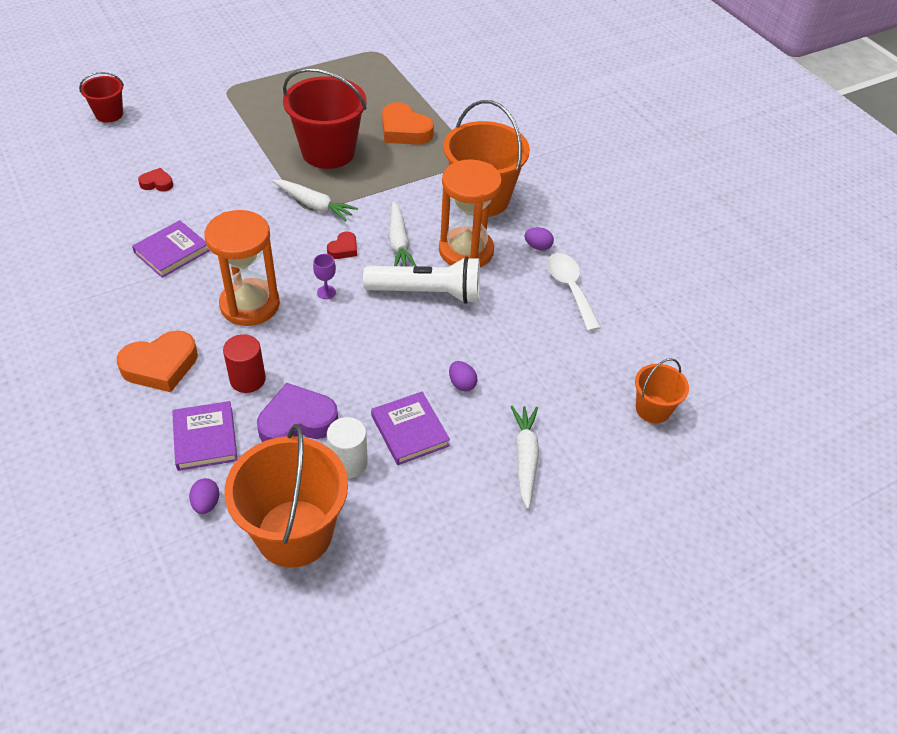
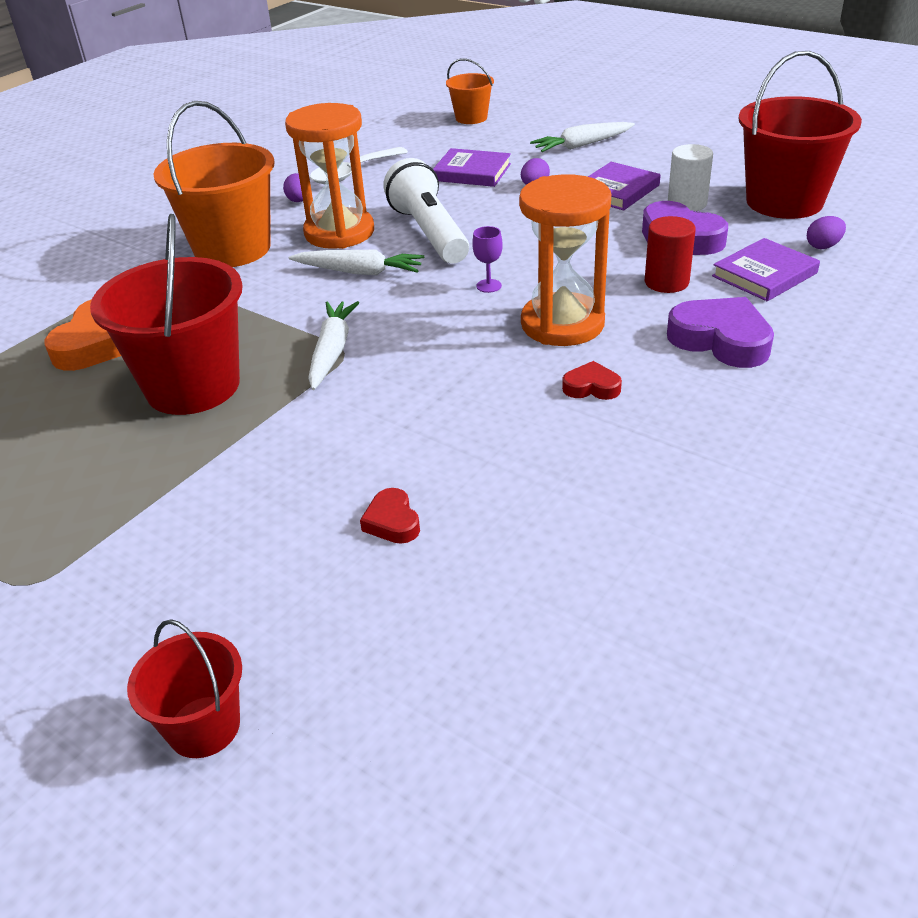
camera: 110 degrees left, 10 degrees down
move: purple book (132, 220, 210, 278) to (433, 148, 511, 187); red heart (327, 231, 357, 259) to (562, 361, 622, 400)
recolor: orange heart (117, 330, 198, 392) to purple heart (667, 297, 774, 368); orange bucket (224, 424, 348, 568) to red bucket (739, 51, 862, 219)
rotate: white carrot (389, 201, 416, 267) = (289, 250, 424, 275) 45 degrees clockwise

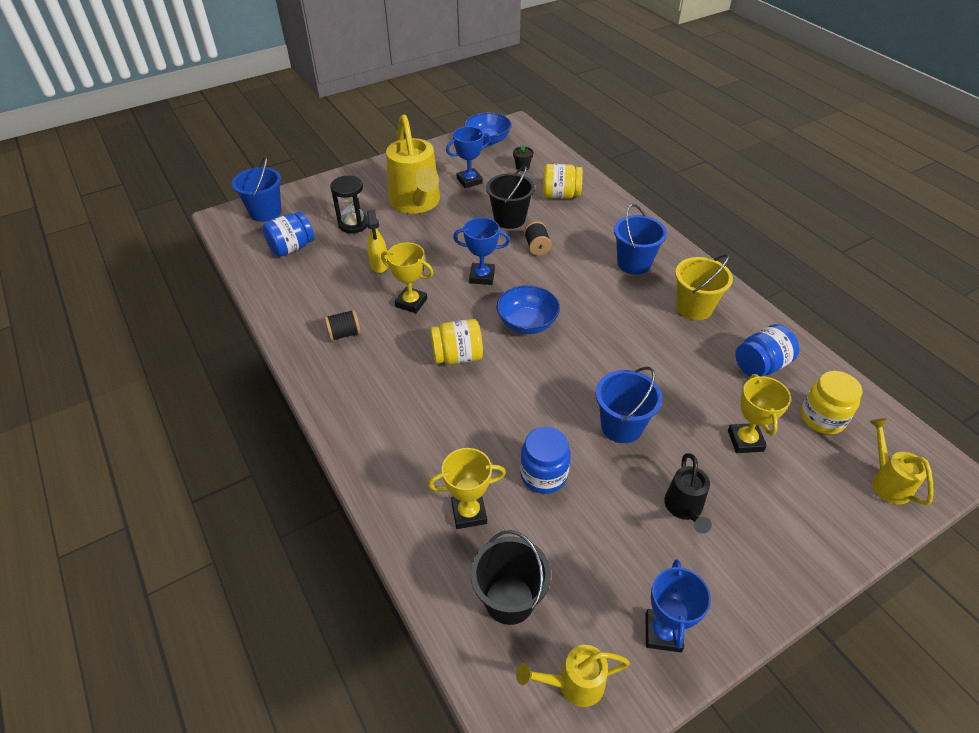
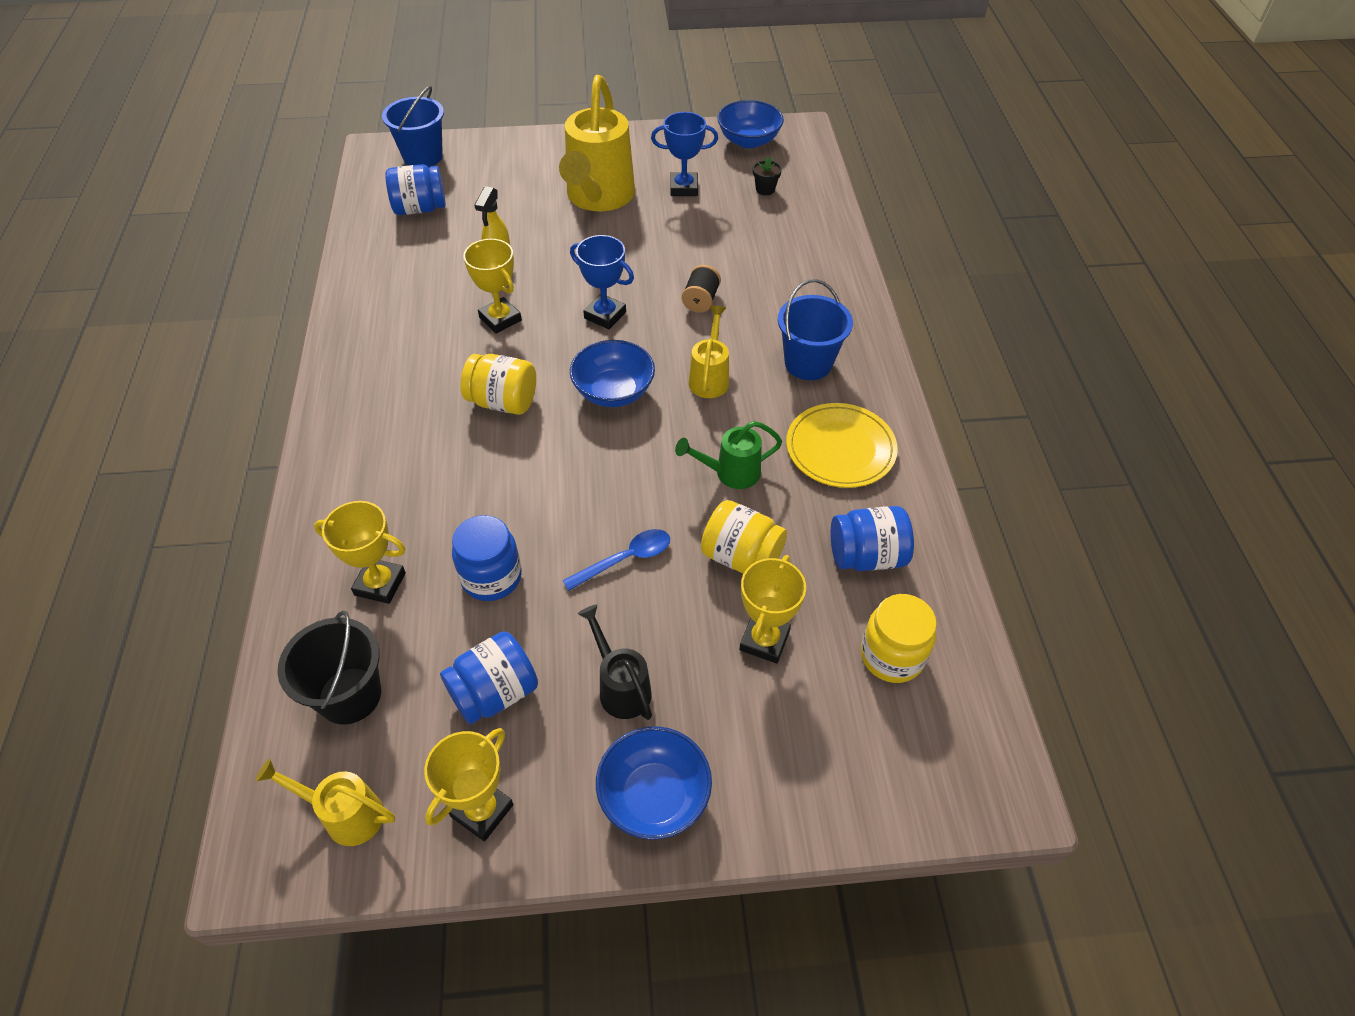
camera: 25 degrees right, 5 degrees up
delete: black spool (324, 309, 361, 341); black hourglass (330, 176, 368, 233); black bucket (486, 165, 535, 229)
insert: blue jar (440, 631, 538, 724); blue bowl (596, 726, 712, 840); green watering can (675, 421, 782, 489)
move: yellow jar (543, 164, 583, 199) to (701, 500, 787, 574); yellow watering can (869, 418, 934, 505) to (689, 306, 729, 398)
replace: blue bucket (596, 367, 662, 443) to blue spoon (562, 529, 670, 591); yellow bucket (675, 254, 733, 320) to yellow plate (786, 403, 898, 488)
recolor: blue trophy (646, 560, 711, 652) to yellow trophy (424, 728, 513, 841)
rotate: black watering can (664, 453, 712, 534) = (578, 604, 652, 720) 120 degrees clockwise

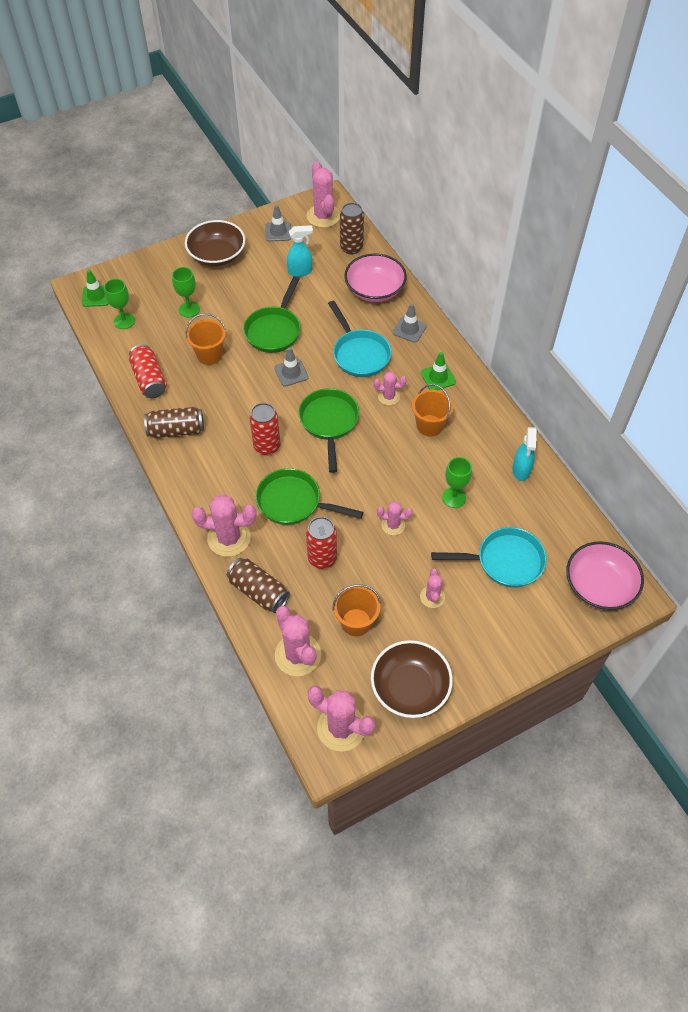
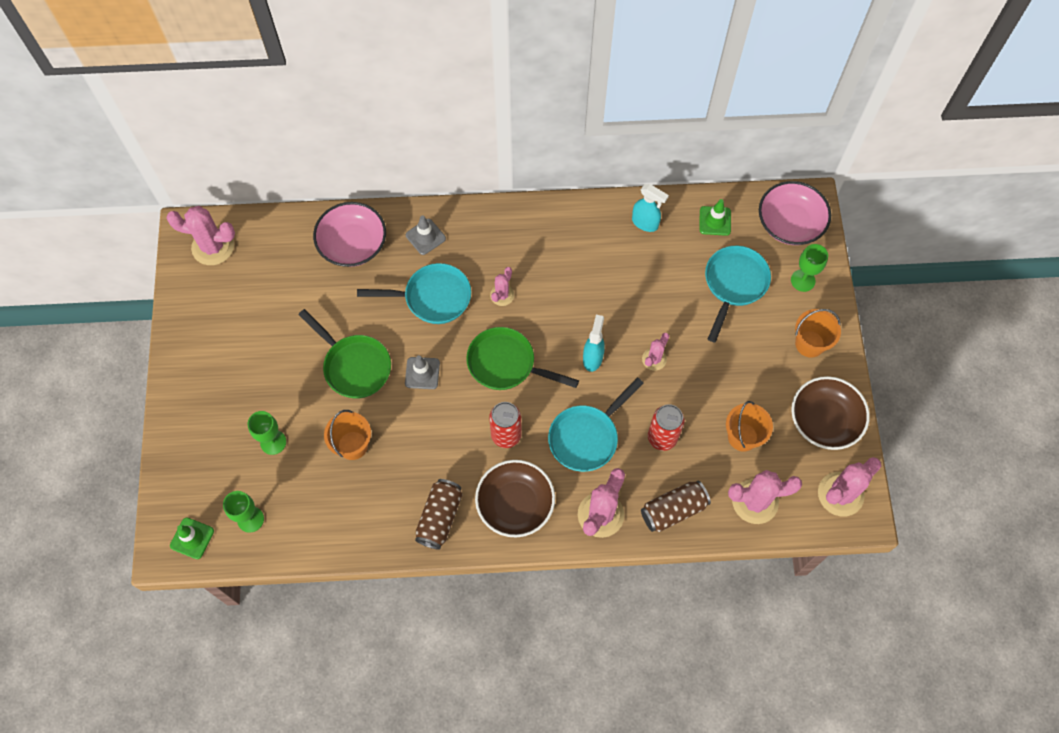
camera: 65 degrees left, 10 degrees up
delete: red can (129, 344, 167, 398); grey traffic cone (265, 205, 291, 242); brown can (340, 202, 364, 254); pink cactus (420, 569, 445, 608)
move: brown bowl (185, 220, 245, 267) to (475, 460, 555, 537); turquoise spray bottle (287, 225, 313, 277) to (583, 315, 605, 372); orange bucket (412, 384, 453, 437) to (795, 309, 841, 358); green traffic cone (421, 352, 456, 390) to (699, 199, 731, 236); green goblet (442, 457, 472, 508) to (791, 244, 828, 292)
recolor: green pan (256, 468, 363, 525) to turquoise pan (548, 377, 644, 472)

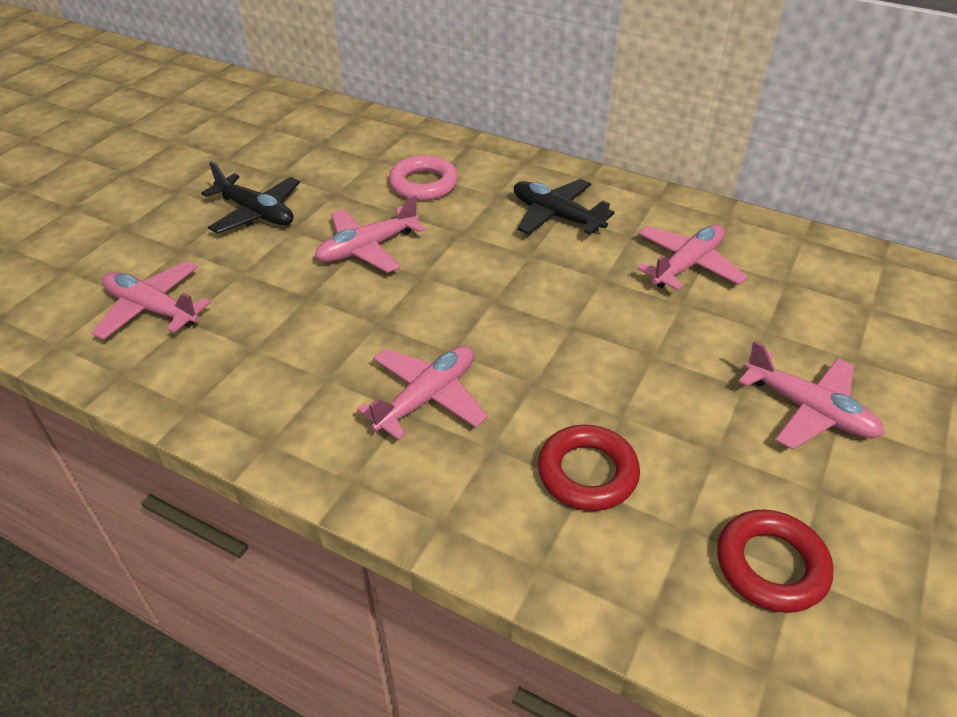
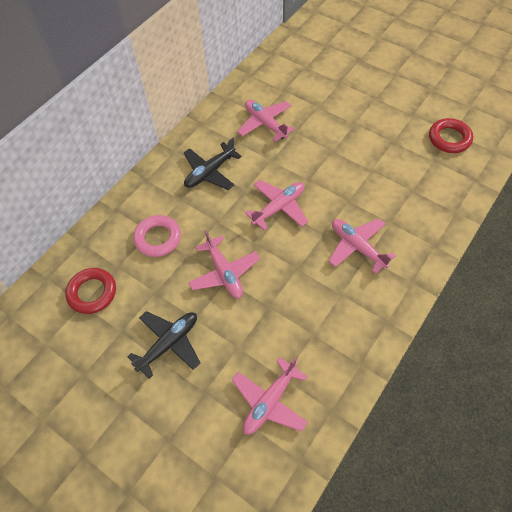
camera: 80 degrees left, 15 degrees up
move: red ring (538, 425, 640, 511) to (65, 268, 116, 314); pink plane (738, 341, 884, 450) to (245, 180, 308, 230)

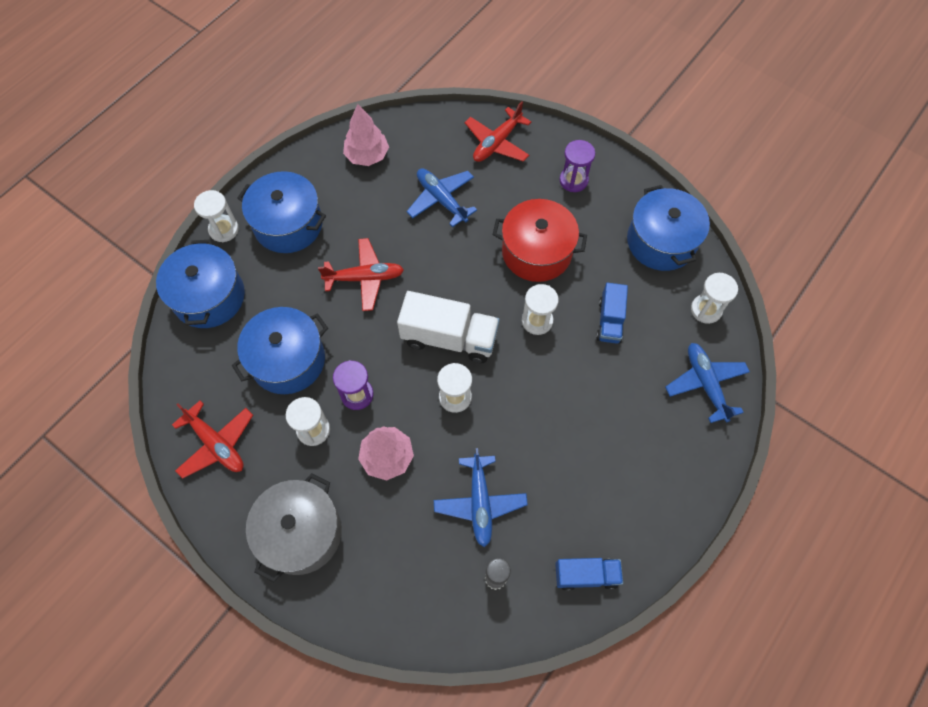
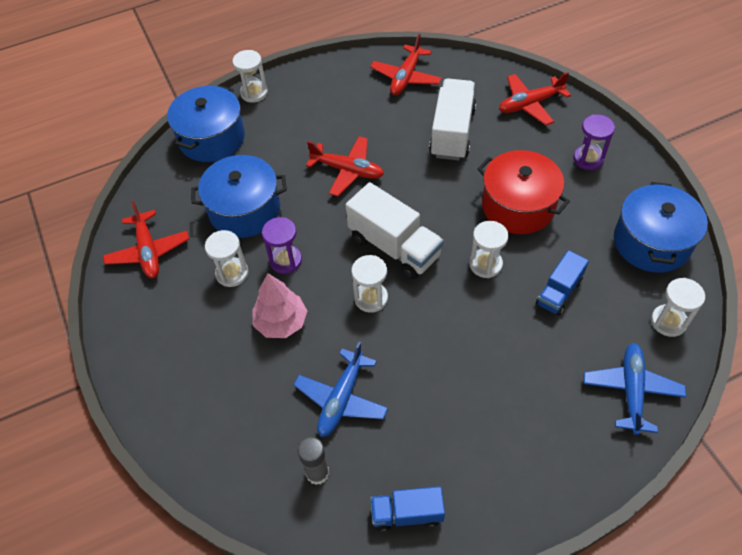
camera: 30 degrees right, 10 degrees down
delete: blue pot (237, 171, 326, 253); grey pot (246, 473, 342, 582)
replace: pink tree (343, 104, 389, 166) to red plane (370, 34, 442, 95); blue plane (407, 168, 477, 227) to white truck (429, 78, 476, 160)
rotate: blue truck (555, 558, 623, 591) = (370, 486, 445, 532) 150 degrees clockwise

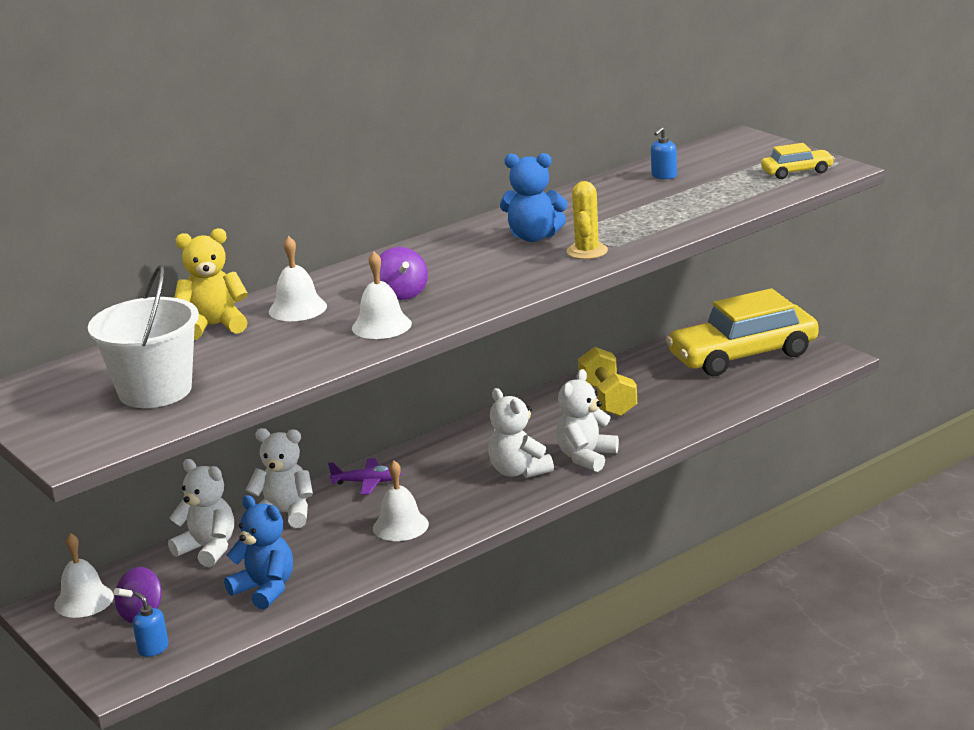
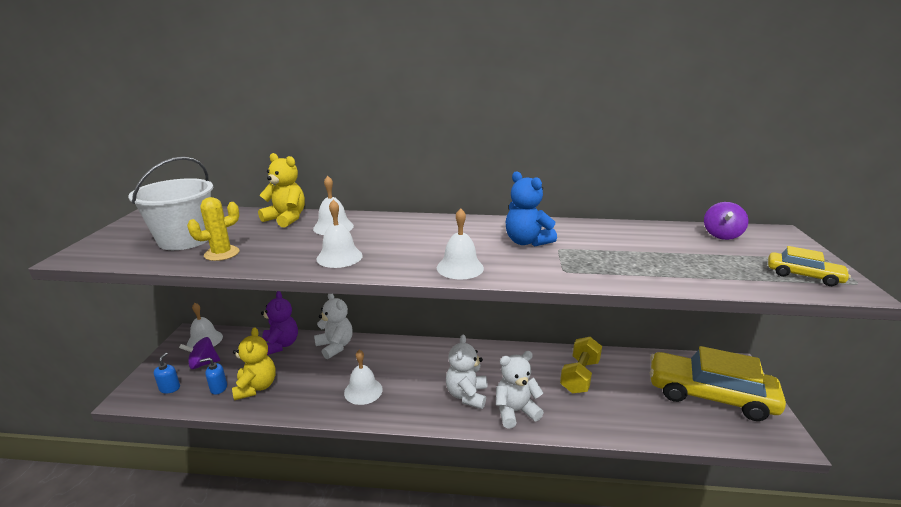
camera: 40 degrees right, 0 degrees up
delete: purple plane (328, 458, 402, 495)
insert: white bell (437, 208, 484, 280)
move: purple spinning top (379, 247, 428, 300) to (704, 202, 748, 240); yellow cactus (567, 181, 608, 259) to (187, 197, 240, 261); blue soap dispenser (651, 127, 677, 179) to (200, 358, 227, 395)
recolor: white teddy bear (168, 459, 234, 567) to purple teddy bear (261, 291, 298, 355); blue teddy bear (224, 495, 293, 610) to yellow teddy bear (232, 327, 276, 400)

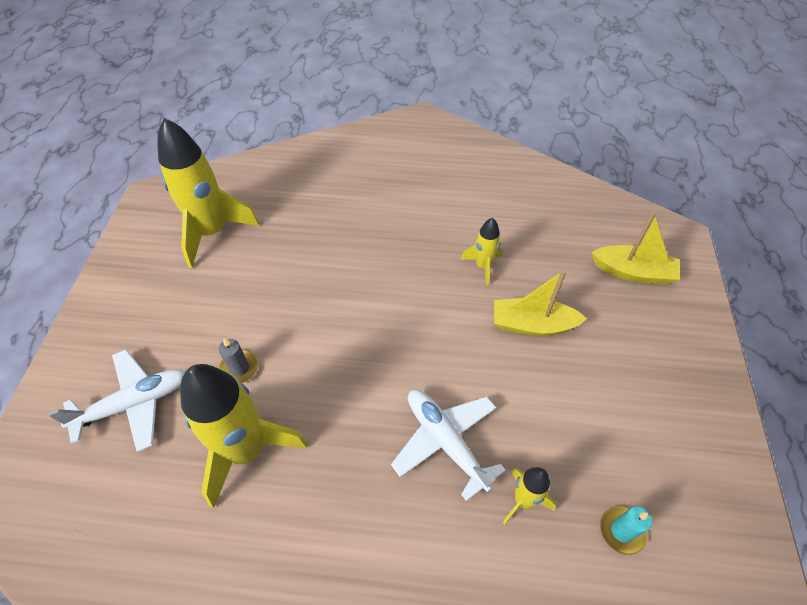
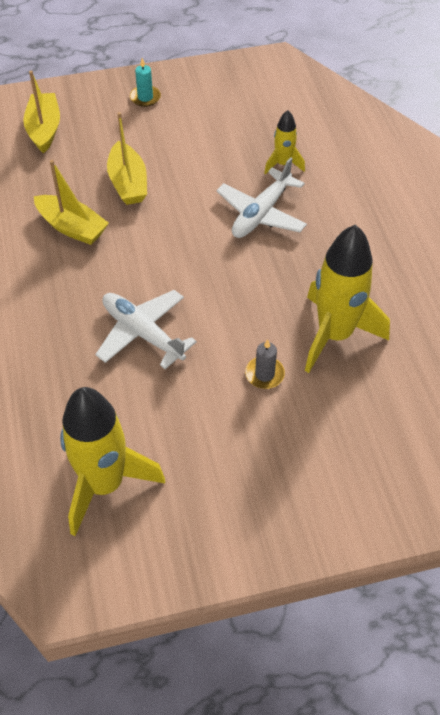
camera: 110 degrees left, 0 degrees up
move: white plane (48, 350, 185, 452) to (95, 290, 197, 369); turquoise candle (600, 506, 652, 555) to (130, 58, 161, 107)
replace: yellow rocket (461, 218, 503, 286) to yellow boat (34, 160, 109, 245)

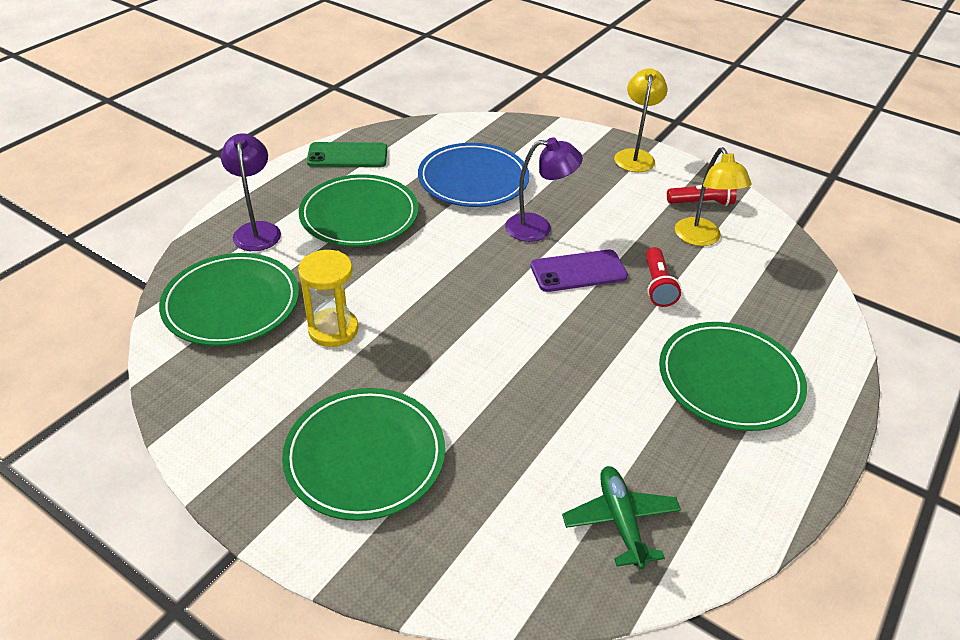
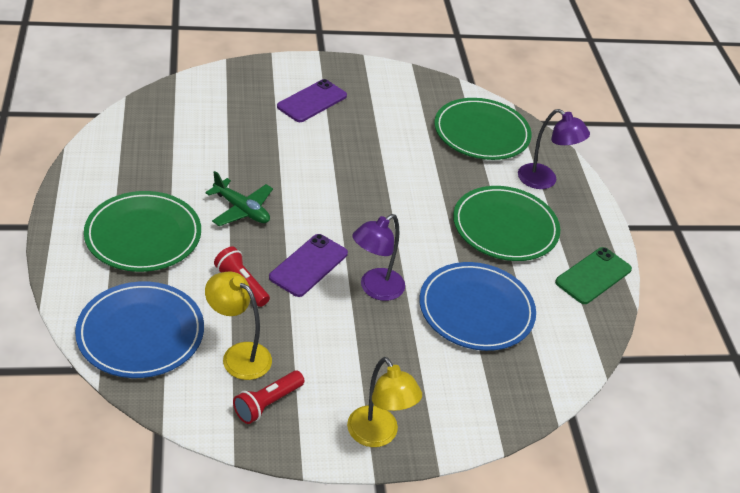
camera: 135 degrees right, 0 degrees up
delete: yellow hourglass (298, 250, 358, 347)
insert: blue plate (75, 282, 204, 378)
move: green plane (562, 466, 681, 569) to (205, 171, 273, 226)
replace: green plate (282, 388, 445, 521) to purple phone (277, 79, 347, 122)

